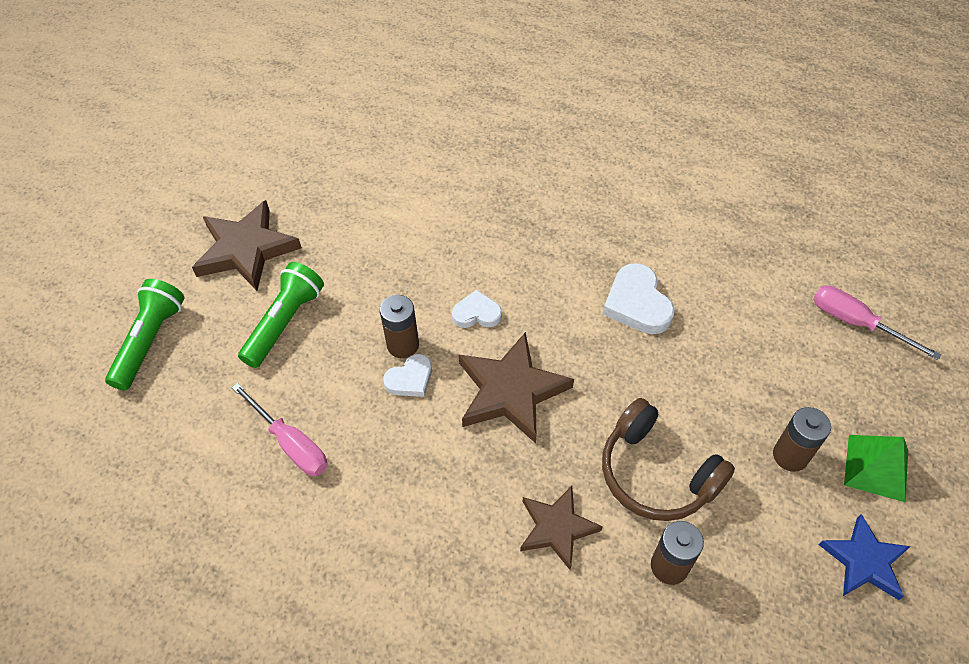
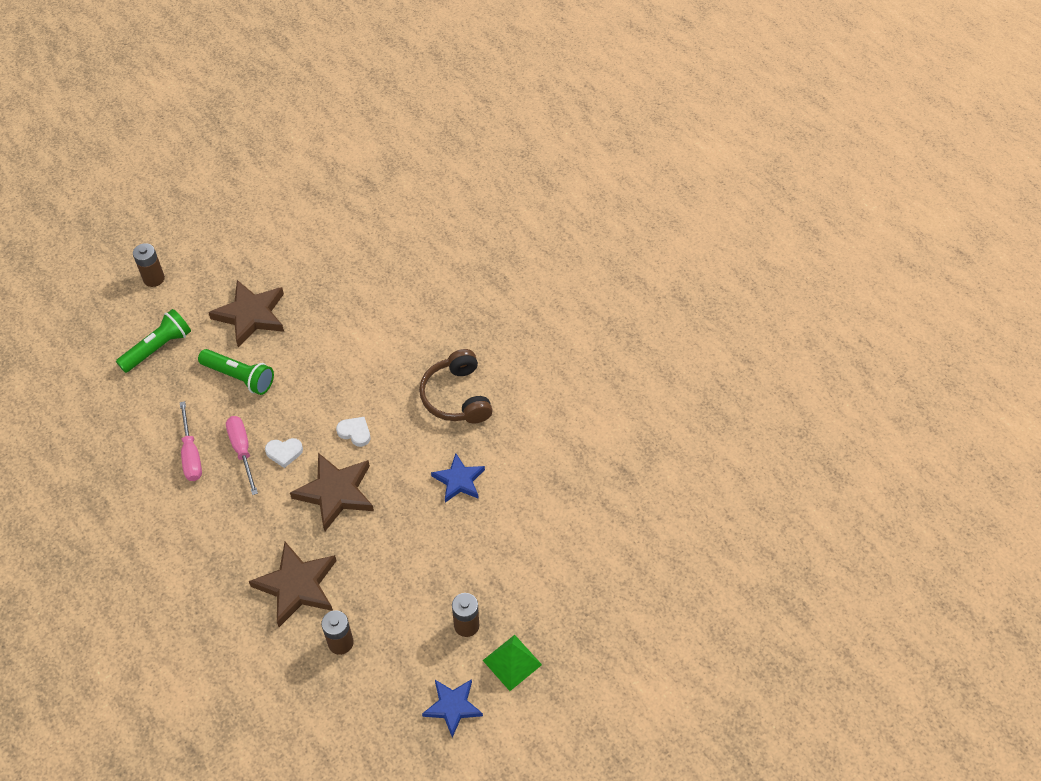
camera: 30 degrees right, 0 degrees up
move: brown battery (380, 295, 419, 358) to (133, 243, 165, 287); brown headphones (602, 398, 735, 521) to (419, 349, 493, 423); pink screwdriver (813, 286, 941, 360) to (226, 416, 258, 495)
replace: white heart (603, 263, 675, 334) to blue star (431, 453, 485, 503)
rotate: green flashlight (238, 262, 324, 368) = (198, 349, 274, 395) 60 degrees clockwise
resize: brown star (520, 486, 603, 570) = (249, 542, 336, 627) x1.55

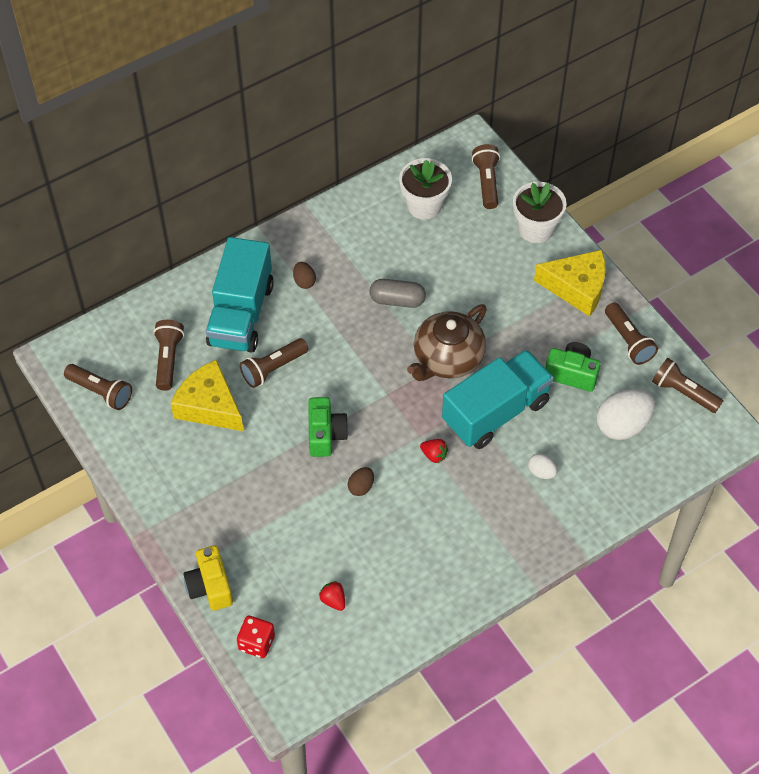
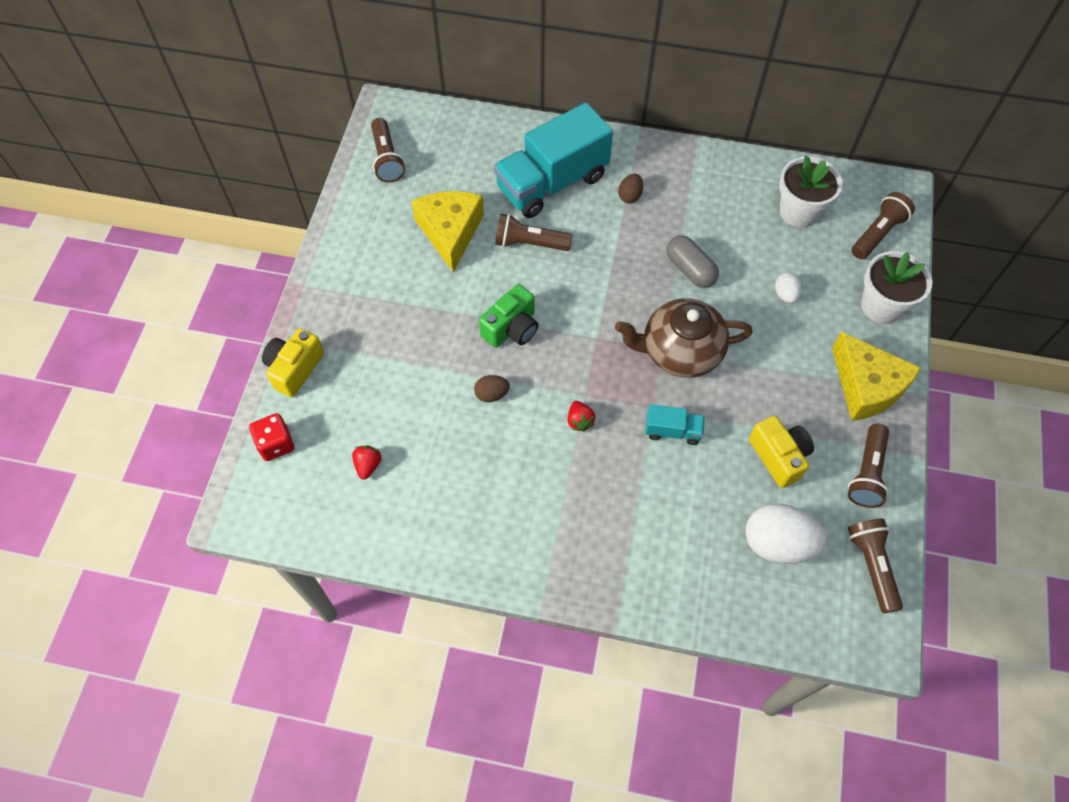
camera: 45 degrees right, 5 degrees up
delete: brown flashlight (153, 320, 184, 391)
move: white egg (528, 453, 557, 479) to (775, 272, 802, 303)
recolor: green camera (545, 342, 601, 392) to yellow camera (749, 416, 814, 488)
resize: turquoise truck (442, 349, 554, 449) = (645, 404, 705, 445) x0.44

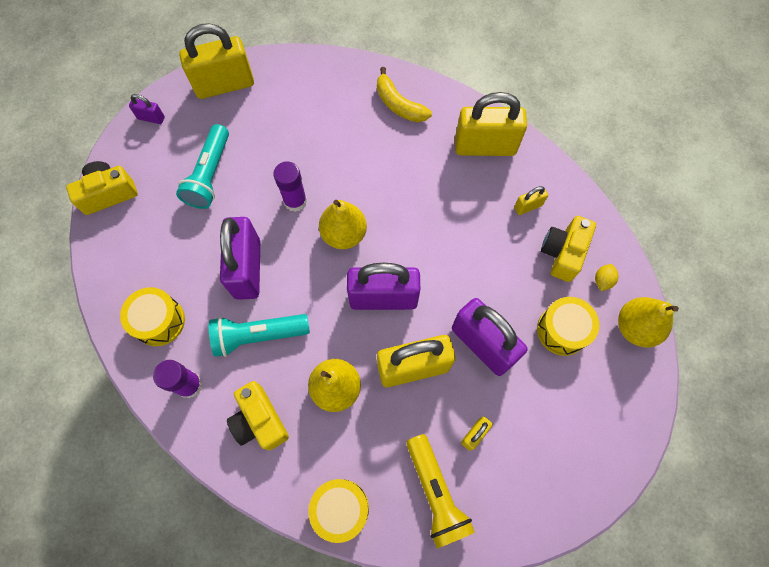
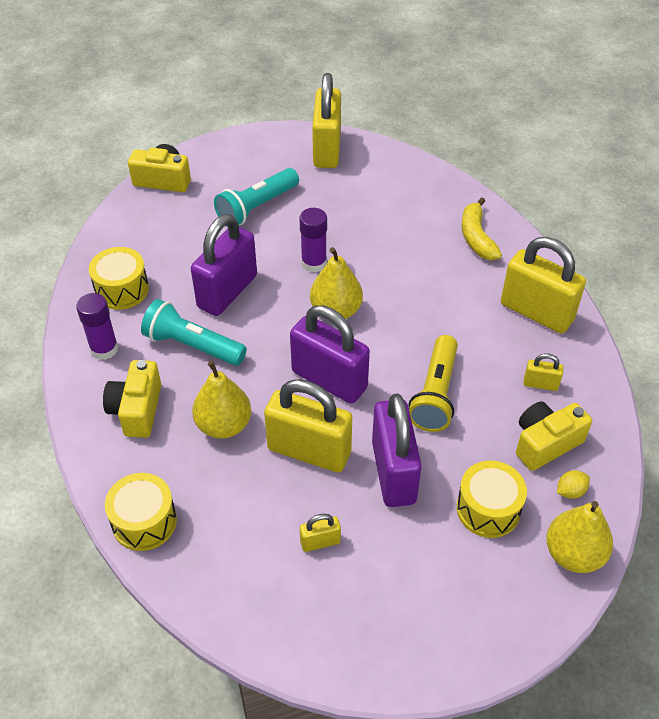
camera: 35 degrees right, 20 degrees down
delete: purple padlock (129, 94, 165, 124)
move: yellow flashlight (406, 434, 475, 548) to (409, 335, 458, 432)
rotate: yellow padlock (179, 23, 254, 99) = (312, 73, 341, 168) 75 degrees clockwise

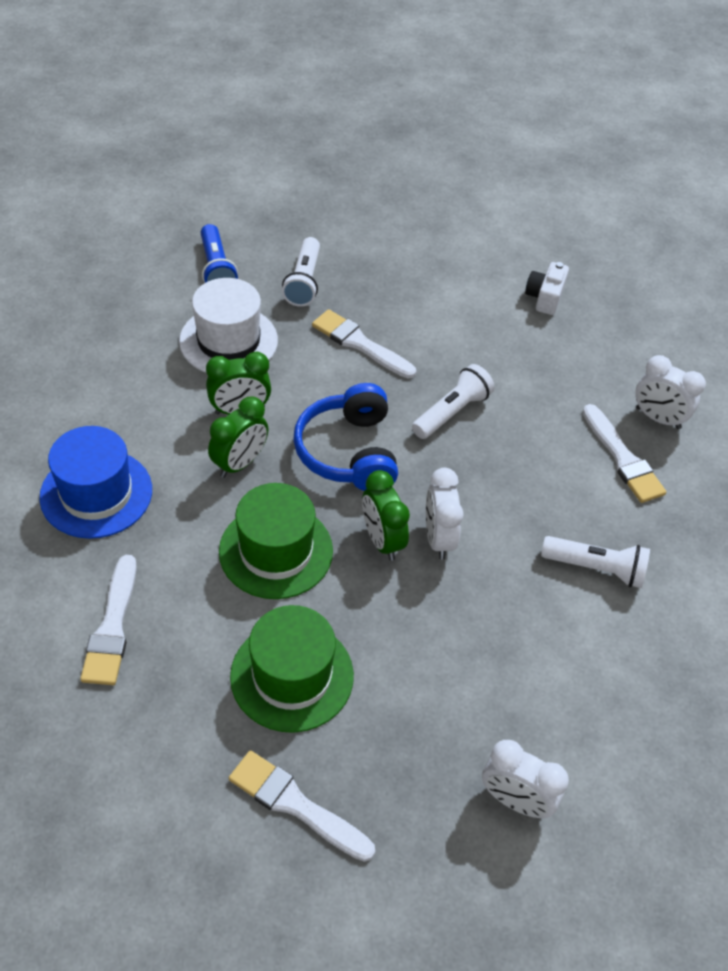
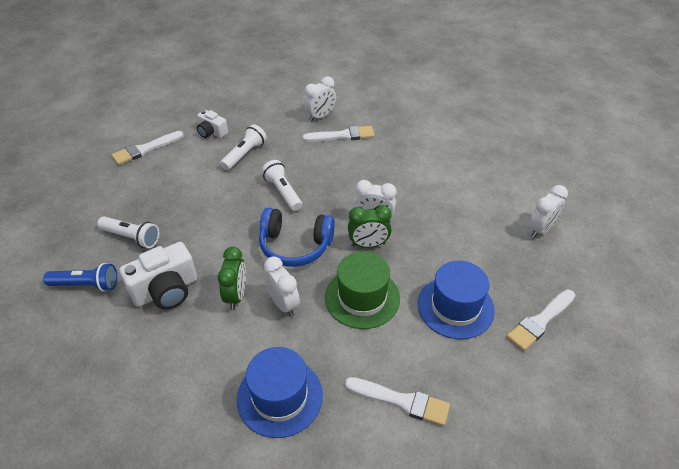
camera: 70 degrees left, 5 degrees down
move: white brush (312, 309, 416, 378) to (112, 131, 184, 165); white flashlight (541, 536, 650, 588) to (220, 124, 267, 170)
replace: white hat (179, 278, 278, 373) to white camera (119, 242, 197, 310)
recolor: green clock (208, 397, 269, 478) to white clock (264, 257, 300, 316); green hat (230, 605, 354, 733) to blue hat (418, 261, 495, 339)

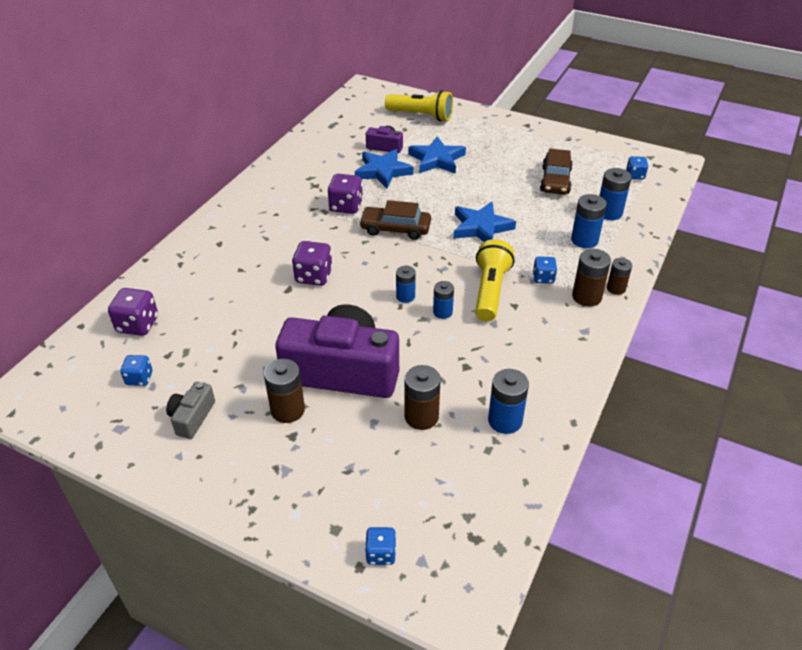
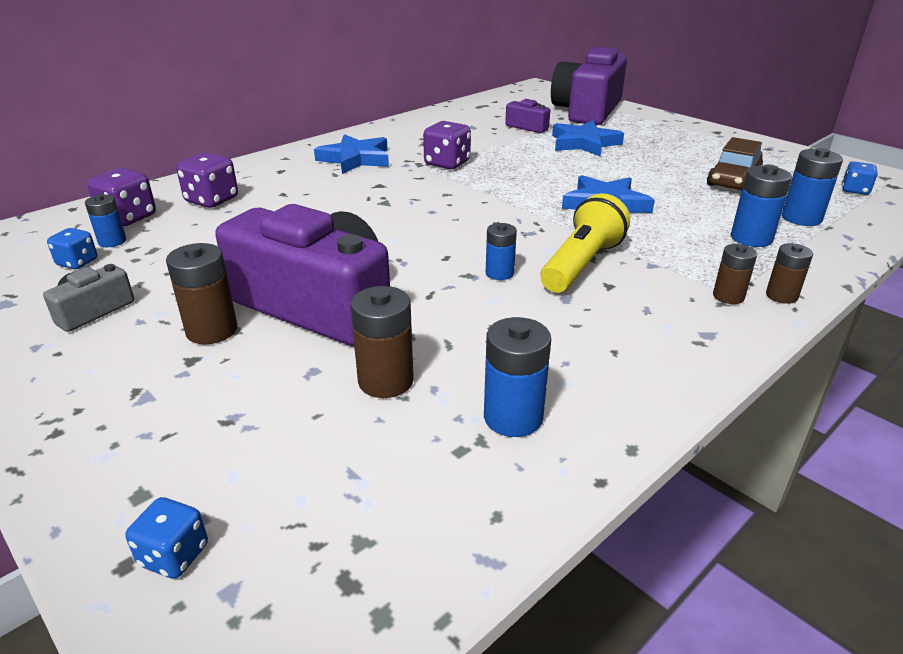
camera: 20 degrees right, 10 degrees down
delete: brown car (359, 200, 431, 240); blue dice (533, 257, 557, 284)
move: purple dice (292, 241, 333, 286) to (176, 153, 238, 208); blue star (355, 149, 414, 188) to (314, 134, 389, 174); blue battery (396, 266, 416, 303) to (85, 194, 126, 247)
replace: yellow flashlight (385, 90, 453, 122) to purple camera (551, 47, 627, 125)
resize: brown battery (572, 249, 611, 307) = (713, 244, 757, 304) x0.65

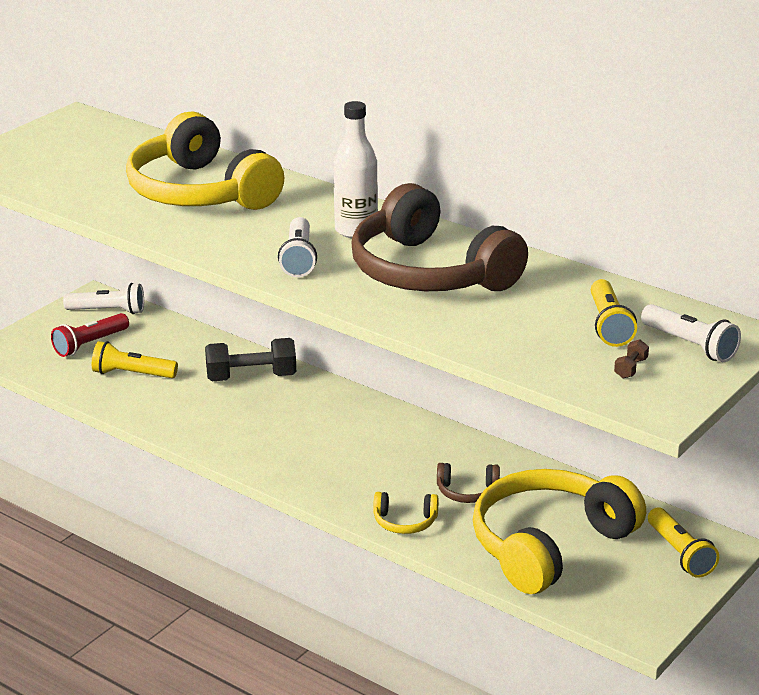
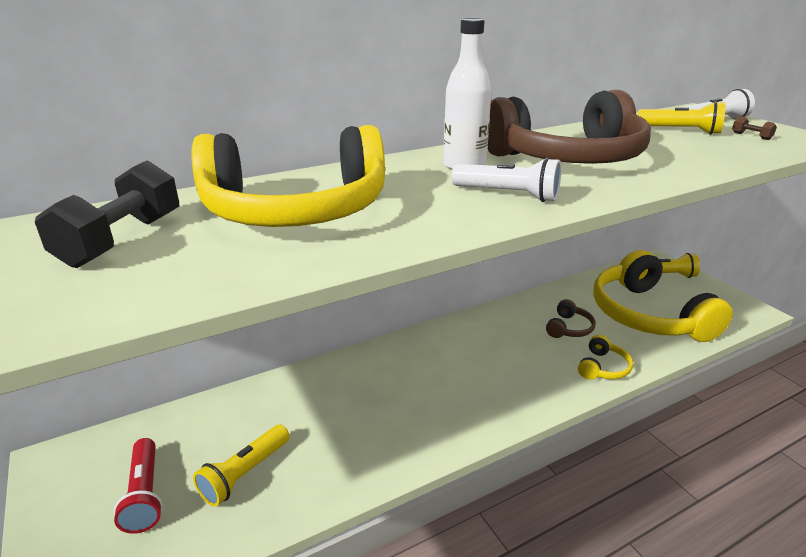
camera: 65 degrees left, 0 degrees up
delete: white flashlight (63, 283, 144, 314)
move: black dumbbell (205, 338, 296, 381) to (35, 161, 179, 268)

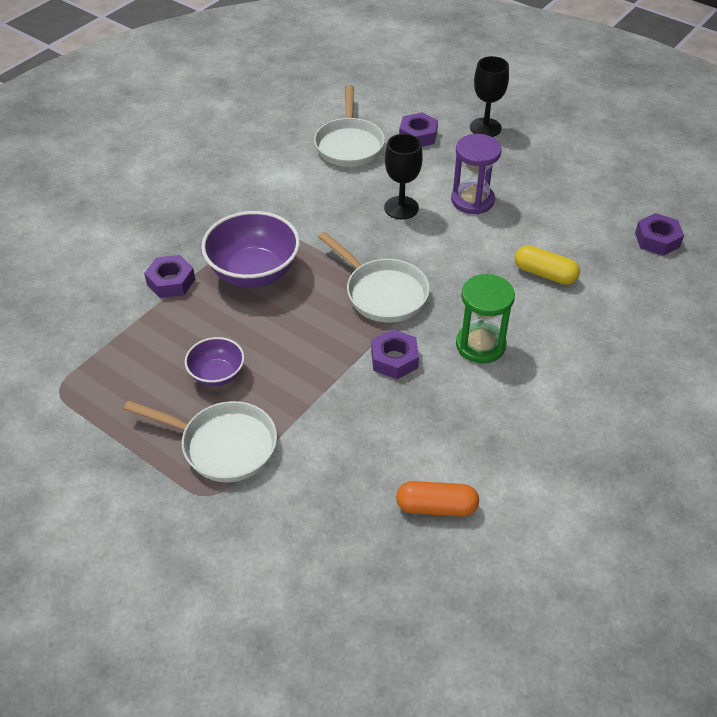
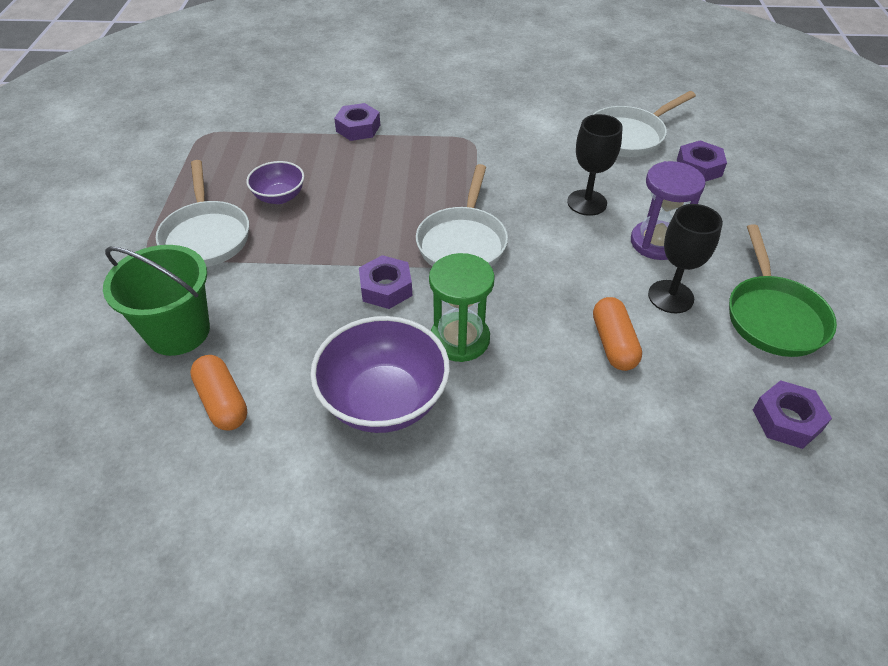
camera: 55 degrees right, 0 degrees up
insert: green bucket (103, 245, 210, 356); green pan (729, 224, 837, 357)
move: purple bowl (201, 211, 300, 287) to (310, 316, 450, 433); black goblet (470, 56, 509, 137) to (648, 204, 723, 313)
recolor: yellow capsule (515, 245, 580, 285) to orange capsule (593, 297, 642, 371)

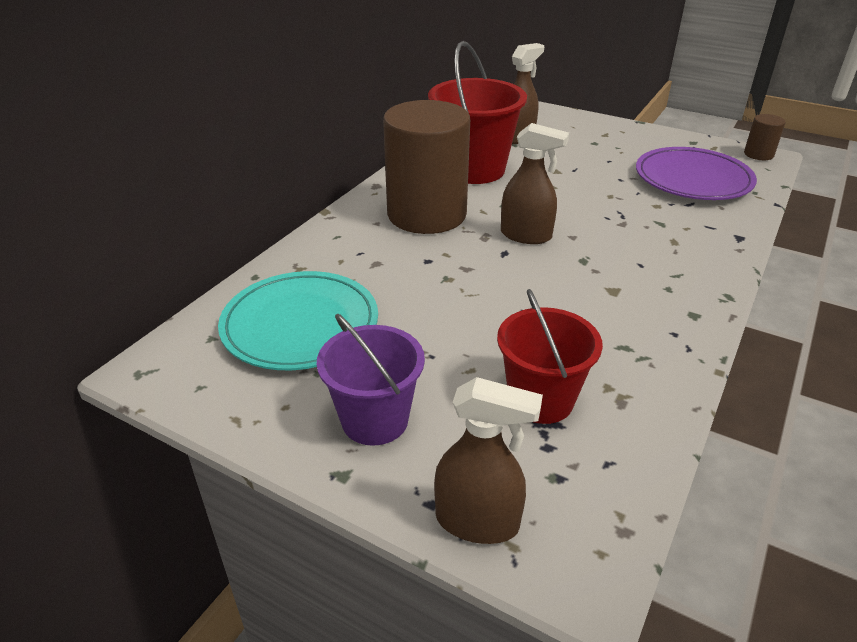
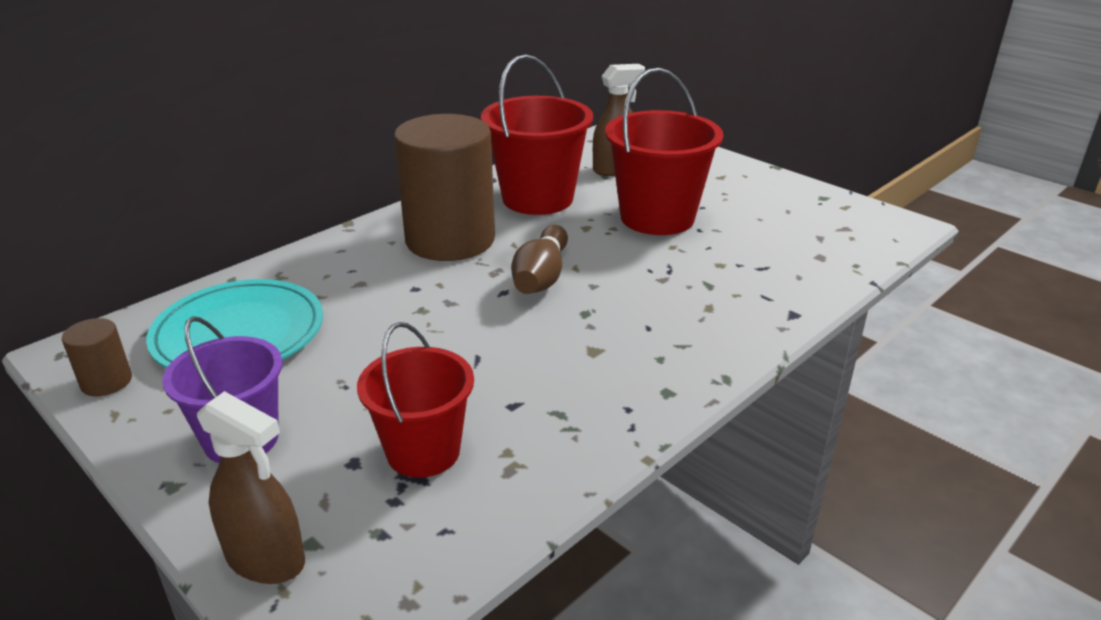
camera: 15 degrees right, 5 degrees down
delete: purple plate (636, 147, 757, 200)
insert: red bucket (605, 68, 723, 235)
move: brown cylinder (744, 114, 785, 160) to (62, 318, 132, 396)
replace: brown spray bottle (501, 123, 569, 244) to brown bowling pin (511, 225, 568, 294)

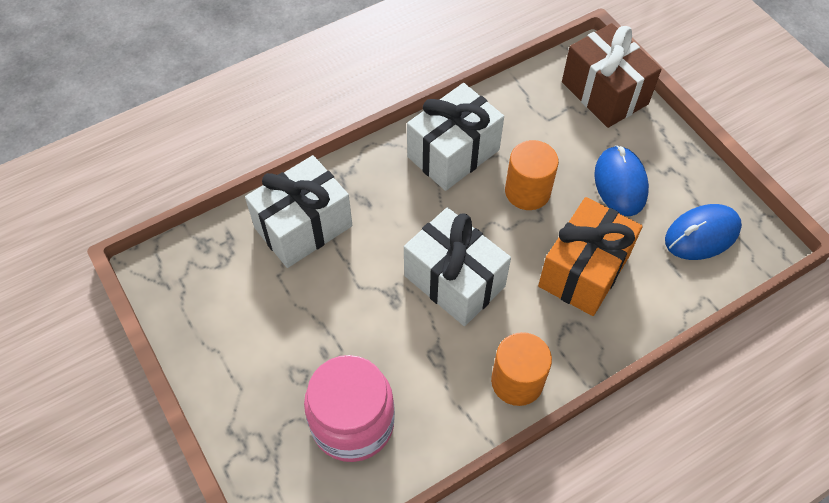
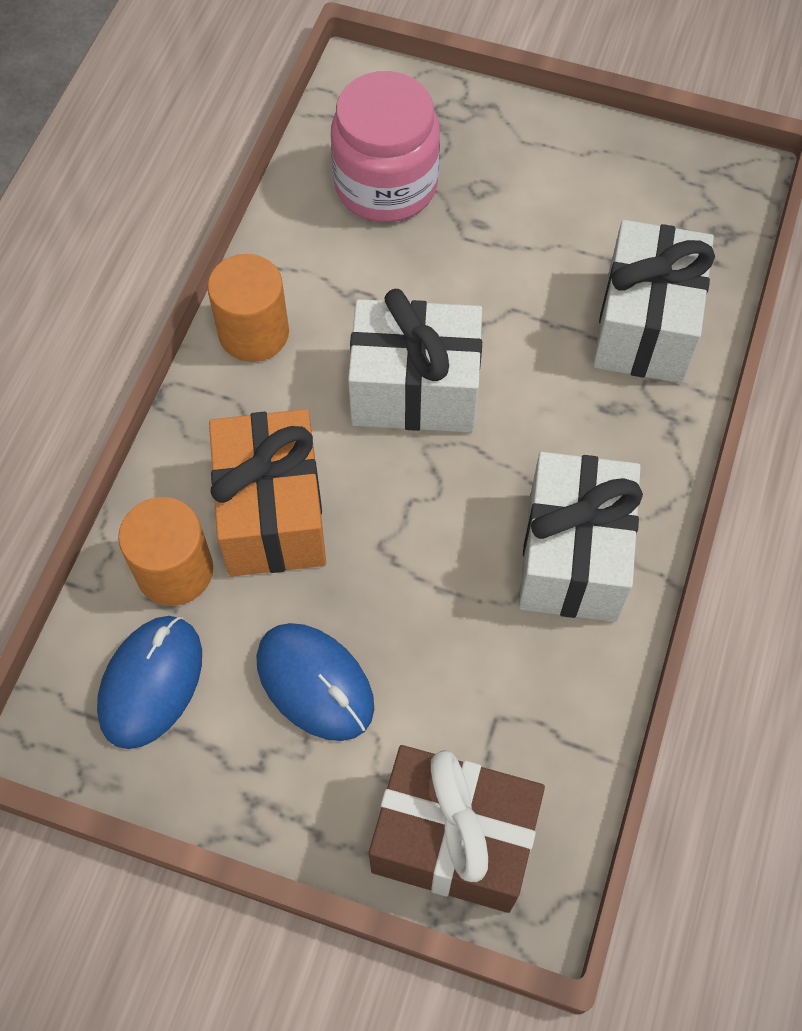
camera: 140 degrees right, 5 degrees up
move: orange cylinder (505, 140, 559, 210) to (118, 497, 213, 606)

